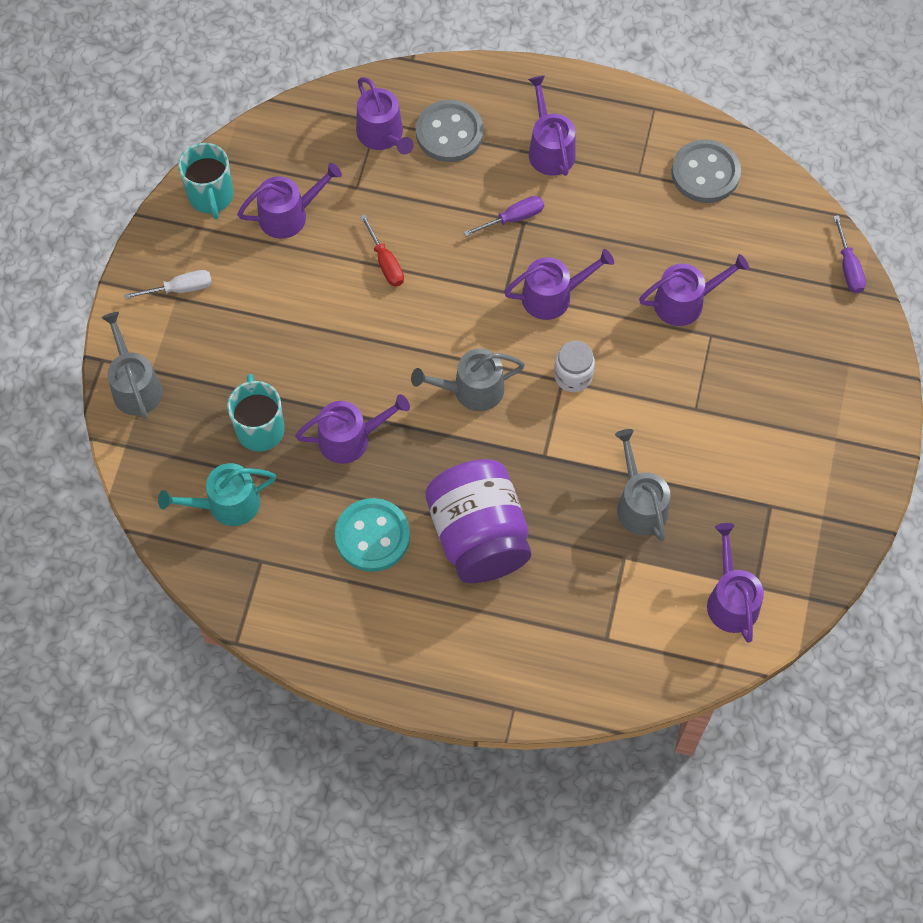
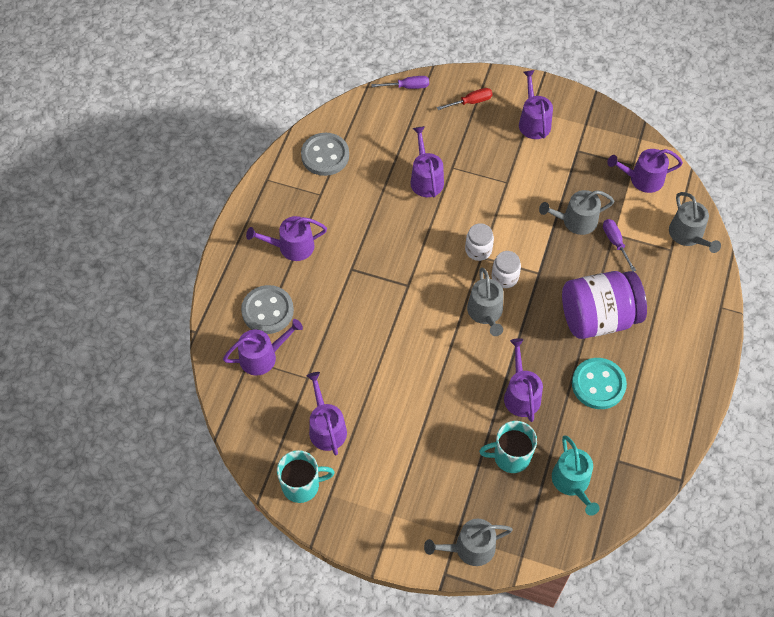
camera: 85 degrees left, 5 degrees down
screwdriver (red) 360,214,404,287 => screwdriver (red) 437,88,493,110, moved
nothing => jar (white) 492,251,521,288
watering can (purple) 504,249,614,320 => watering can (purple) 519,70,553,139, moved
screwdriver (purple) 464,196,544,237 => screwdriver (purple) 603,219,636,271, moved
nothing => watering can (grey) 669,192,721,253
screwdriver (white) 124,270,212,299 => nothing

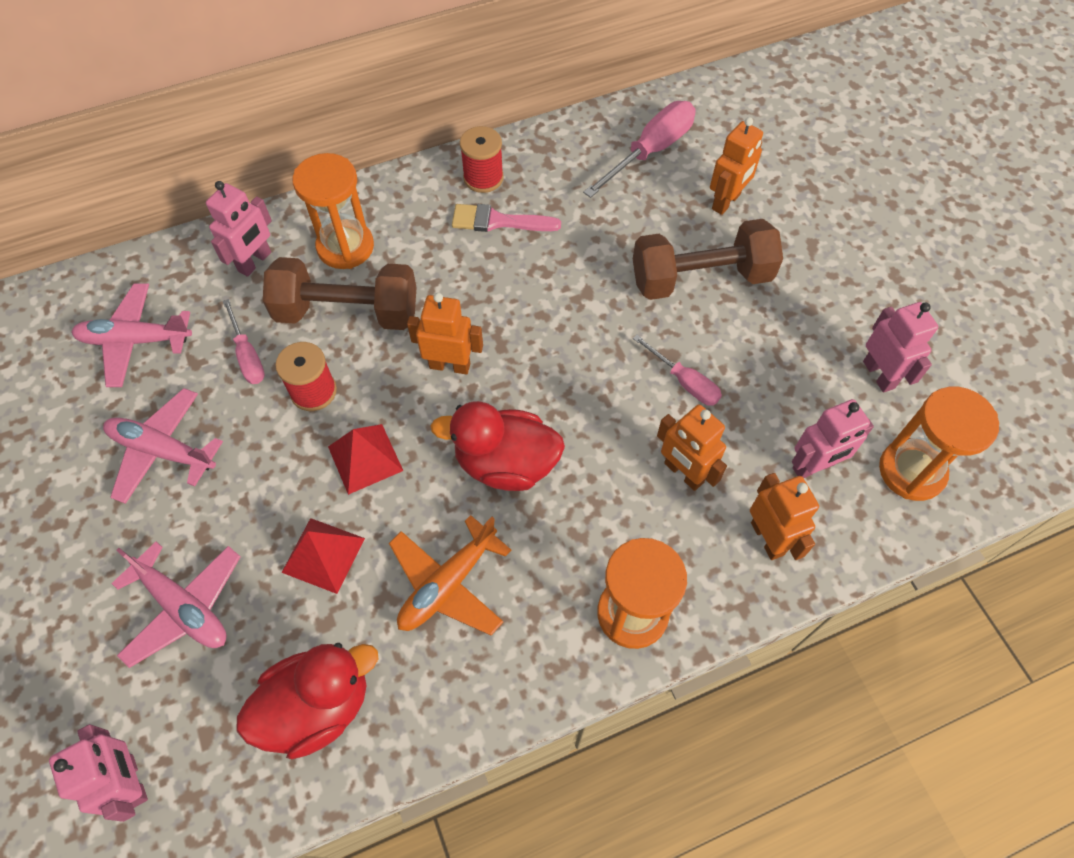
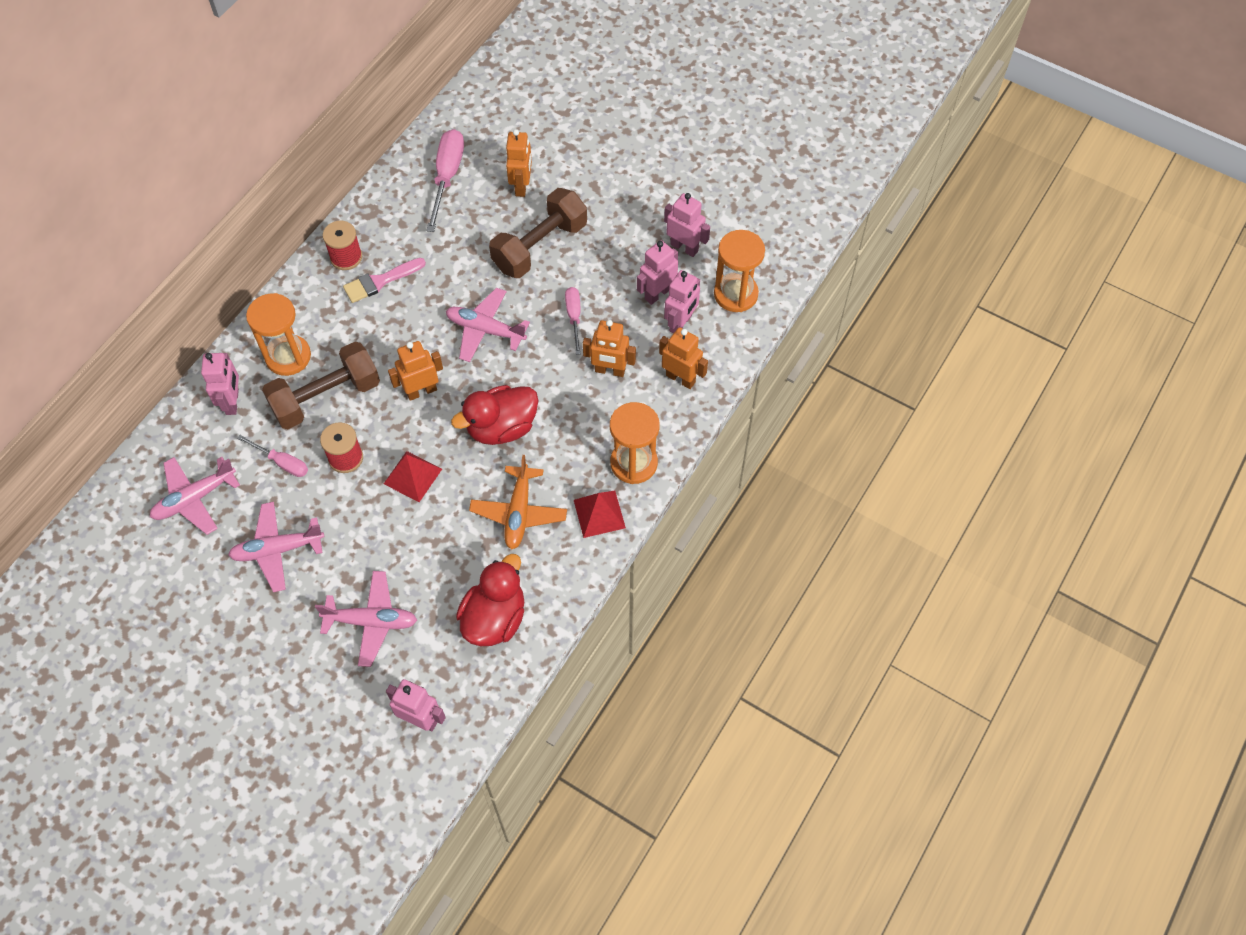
camera: 35 degrees left, 0 degrees up
nothing => plane (pink) 446,288,530,362
screwdriver (pink) 633,335,722,406 => screwdriver (pink) 565,287,581,355, 105 degrees counterclockwise
pyramid (red) 281,518,365,594 => pyramid (red) 574,491,626,538, moved
nothing => robot (pink) 637,240,678,305

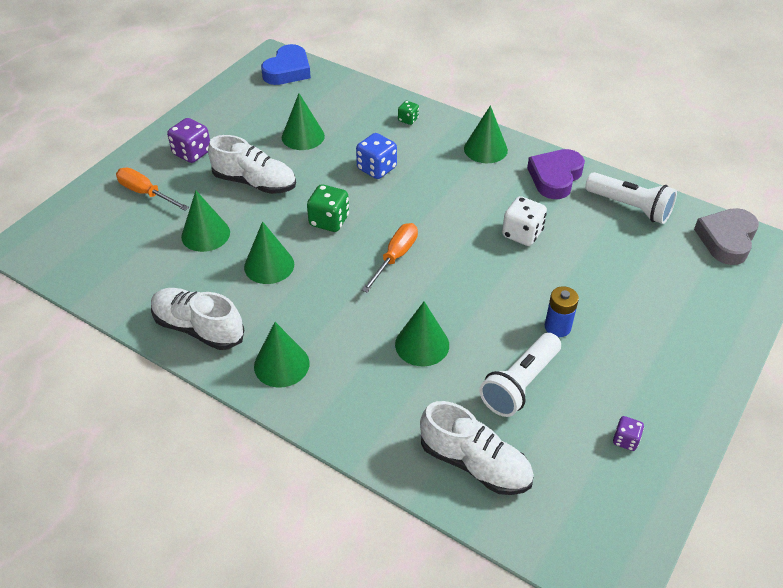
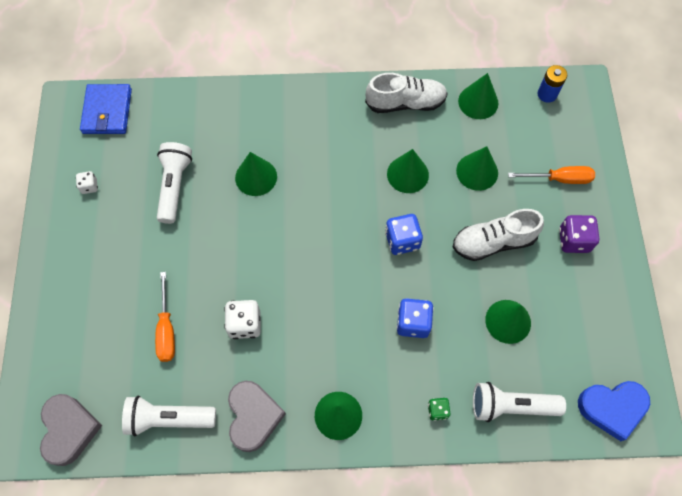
camera: 145 degrees right, 20 degrees up
dice (purple) 613,416,644,451 => dice (white) 76,171,98,194
nothing => wallet (blue) 80,84,132,134
screwdriver (orange) 362,223,418,293 => screwdriver (orange) 155,272,175,362, moved
heart (purple) 527,149,585,199 => heart (grey) 228,381,286,452
dice (green) 307,184,349,232 => dice (blue) 385,214,423,255
cone (green) 254,322,310,388 => cone (green) 458,73,498,119, moved
nothing => flashlight (white) 473,382,566,422
battery (blue) 545,286,579,337 => battery (blue) 538,65,567,103, moved
heart (blue) 261,44,311,85 => heart (blue) 578,381,650,441, 90 degrees counterclockwise
shoe (white) 420,401,534,495 => nothing

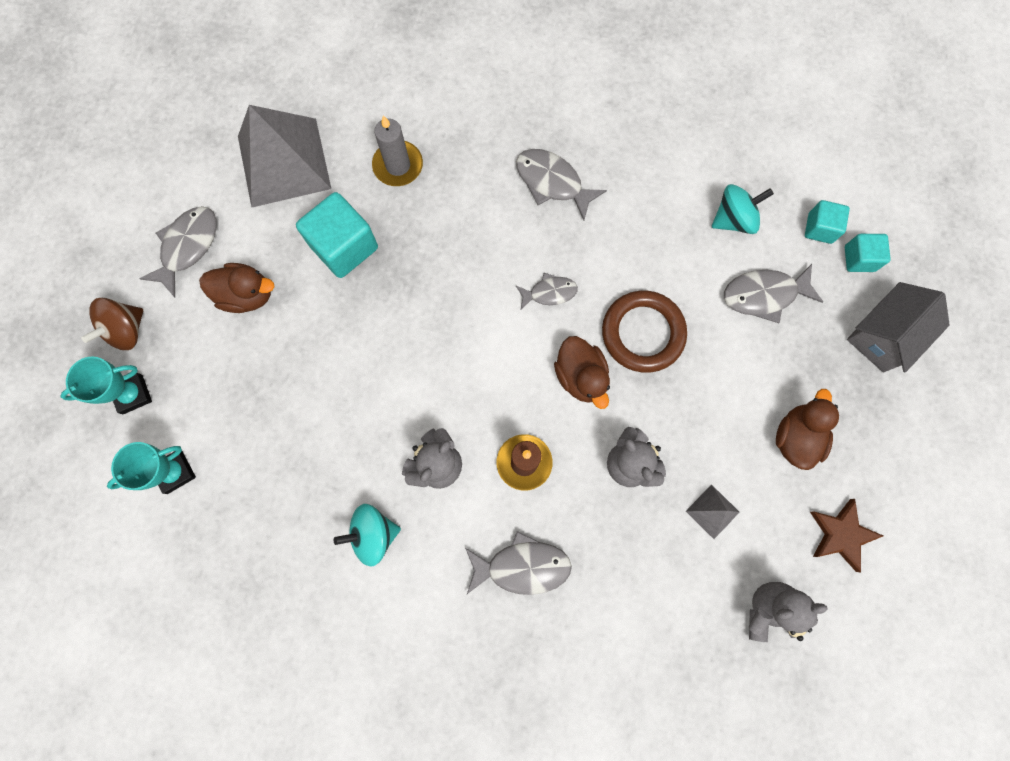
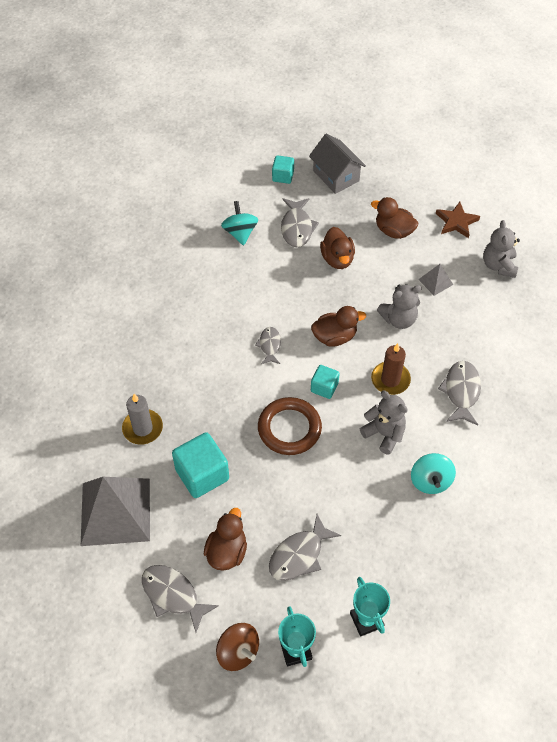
camera: 80 degrees left, 20 degrees down
ring (brown) 602,291,687,373 => ring (brown) 258,397,322,455, moved
fish (grey) 516,149,607,220 => fish (grey) 269,514,341,581, moved
cube (turquoise) 805,200,850,244 => cube (turquoise) 311,365,340,399, moved
nothing => duck (brown) 320,227,355,269

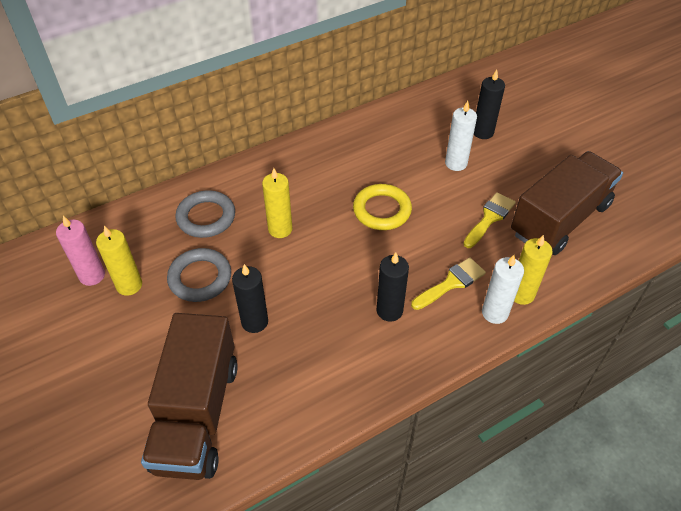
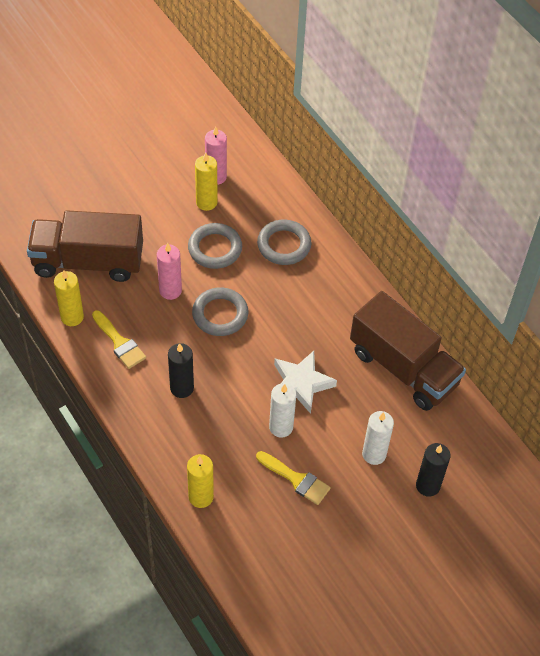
camera: 85 degrees right, 5 degrees up
candle (yellow) 262,168,292,238 => candle (yellow) 54,270,84,326, moved
brush (yellow) 411,257,486,310 => brush (yellow) 92,310,146,369, moved
candle (black) 232,264,268,333 => candle (pink) 157,243,182,300
nothing => ring (grey) 192,287,248,336
candle (white) 482,255,524,324 => candle (white) 269,383,296,438, moved
ring (yellow) 353,184,412,230 => star (white) 274,351,337,414
truck (brown) 511,151,623,255 => truck (brown) 350,291,466,411, moved

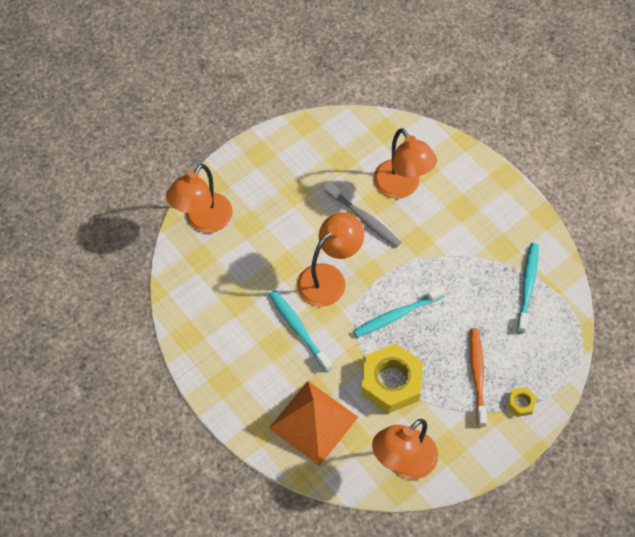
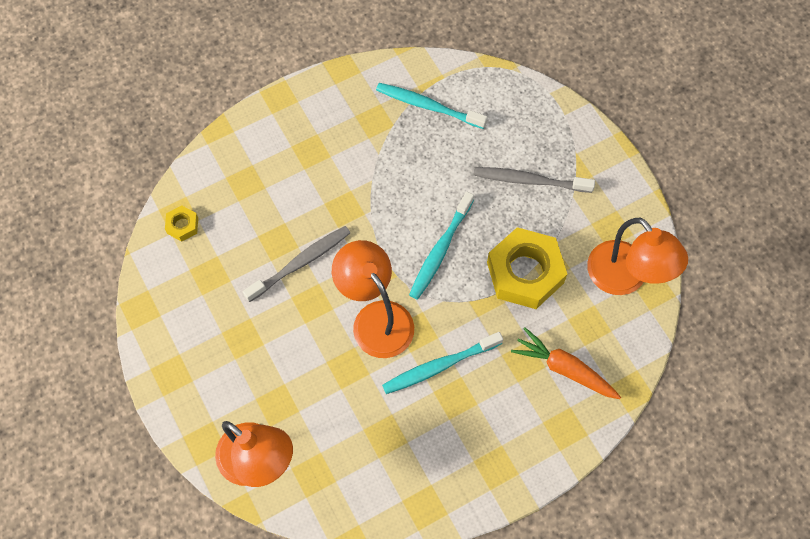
camera: 80 degrees left, 5 degrees up
nut (yellow) 507,387,537,417 => nut (yellow) 165,205,198,242, moved
toothbrush (turquoise) 353,286,446,337 => toothbrush (turquoise) 409,191,474,300, 45 degrees clockwise
toothbrush (orange) 470,328,487,427 => toothbrush (grey) 474,167,595,193
pyramid (orange) 269,381,358,466 => carrot (orange) 511,327,621,399
lamp (orange) 373,128,437,199 => nothing

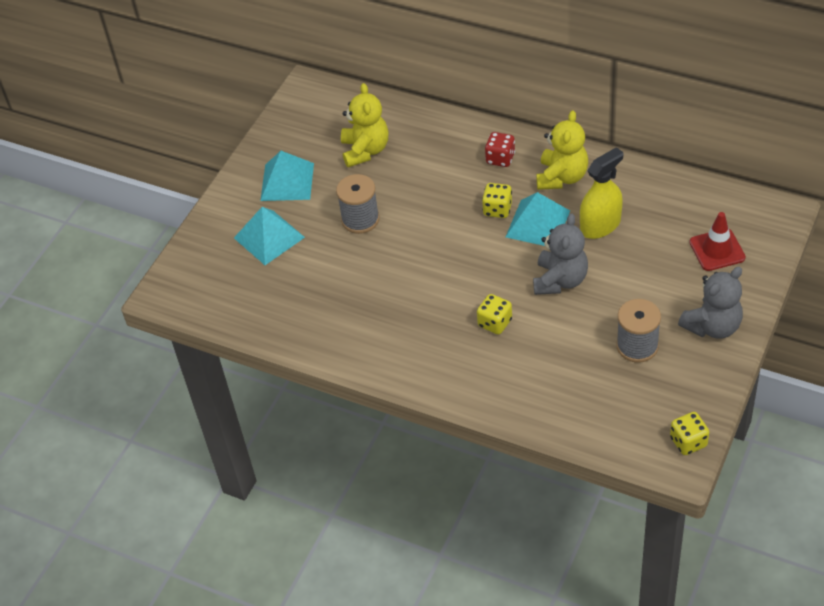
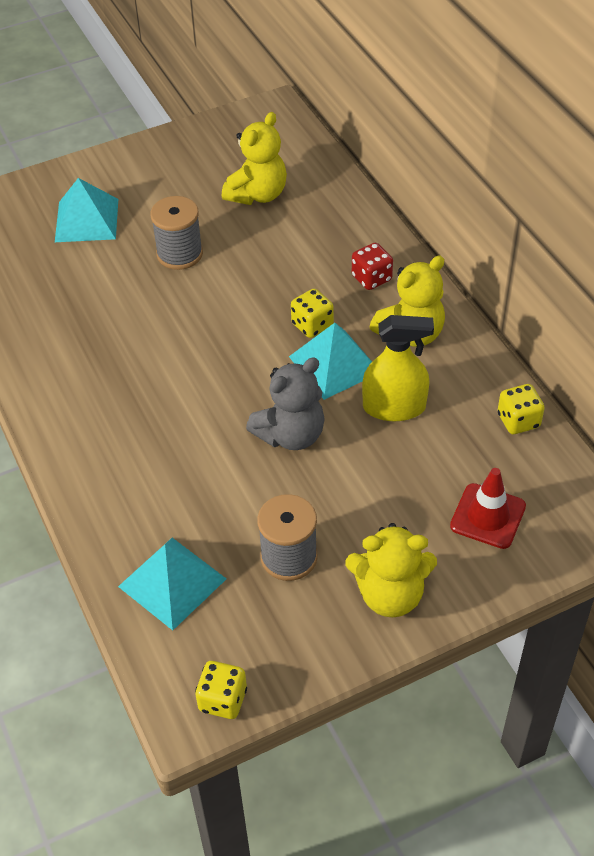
camera: 35 degrees right, 0 degrees up
pyramid (turquoise) 260,151,314,201 => pyramid (turquoise) 118,538,226,630, moved
teddy bear (grey) 678,267,743,339 => teddy bear (yellow) 346,523,437,617
dice (yellow) 477,294,512,335 => dice (yellow) 498,384,545,434, moved

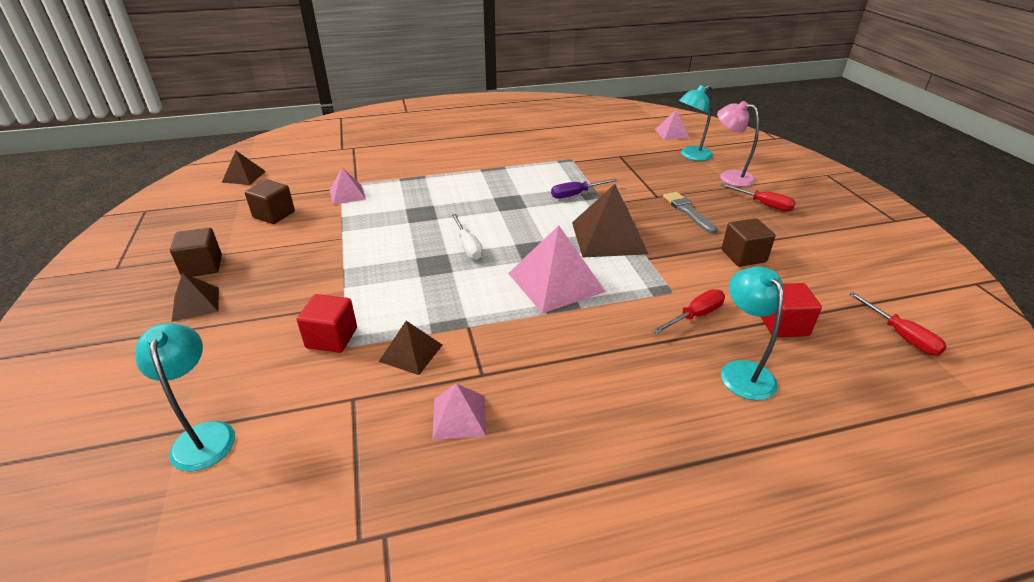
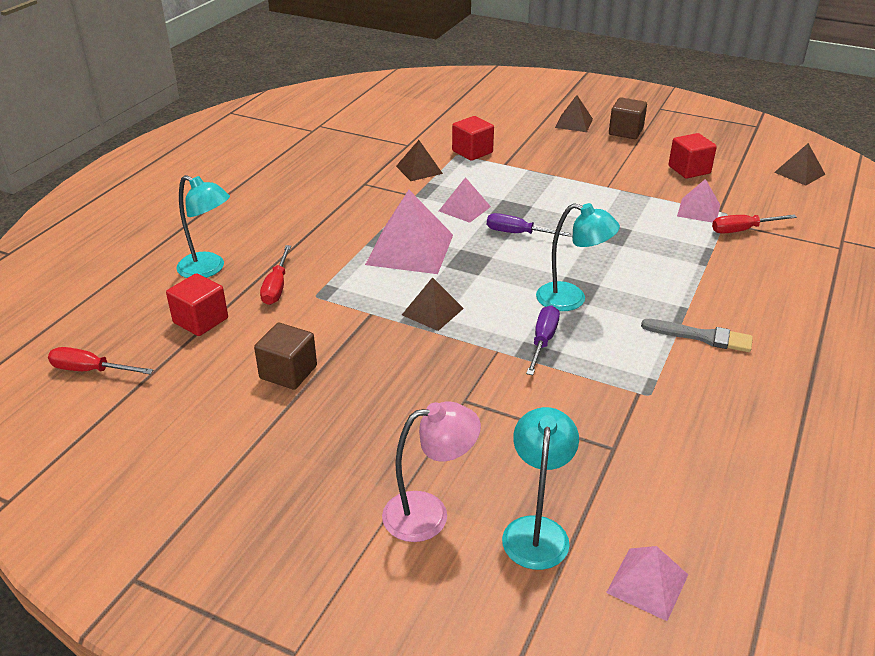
camera: 130 degrees right, 0 degrees up
pyramid (brown) 572,184,648,257 => pyramid (brown) 402,277,464,331, x0.56
pyramid (pink) 432,383,486,440 => pyramid (pink) 439,177,491,223, moved
screwdriver (white) 452,214,483,260 => screwdriver (purple) 487,213,573,237
lamp (turquoise) 135,323,235,471 => lamp (turquoise) 536,203,620,311, moved
brush (grey) 663,192,717,234 => brush (grey) 641,319,753,352, moved
cube (brown) 245,180,295,224 => cube (red) 669,133,717,179
screwdriver (red) 720,184,796,211 => screwdriver (red) 712,214,797,234, moved

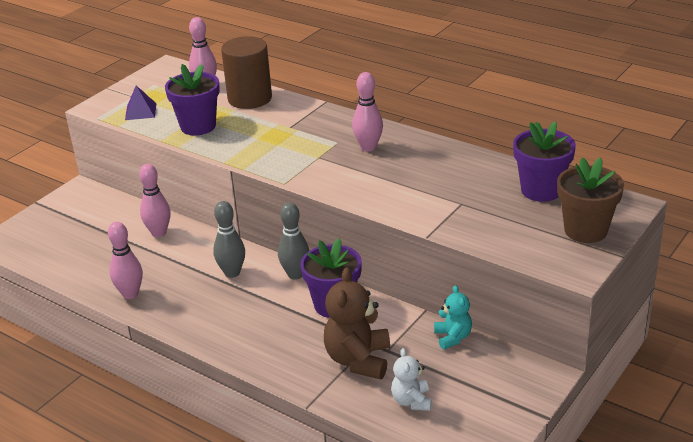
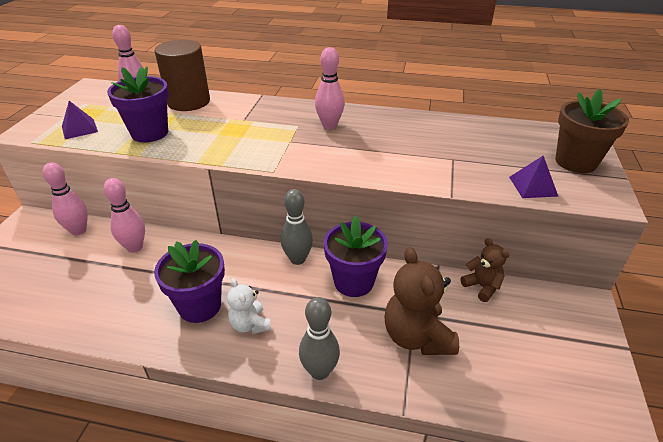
camera: 25 degrees left, 5 degrees up
bowling pin (pink) 108,222,143,299 => bowling pin (pink) 43,162,88,235, moved
flower pot (purple) 513,121,576,202 => flower pot (purple) 154,240,225,323, moved
teddy bear (white) 391,348,431,411 => teddy bear (white) 227,278,271,334, moved
bowling pin (grey) 213,201,245,278 => bowling pin (grey) 299,297,340,380, moved
teddy bear (turquoise) 434,285,472,349 => teddy bear (brown) 461,238,509,302
nothing => pyramid (purple) 509,156,559,198

